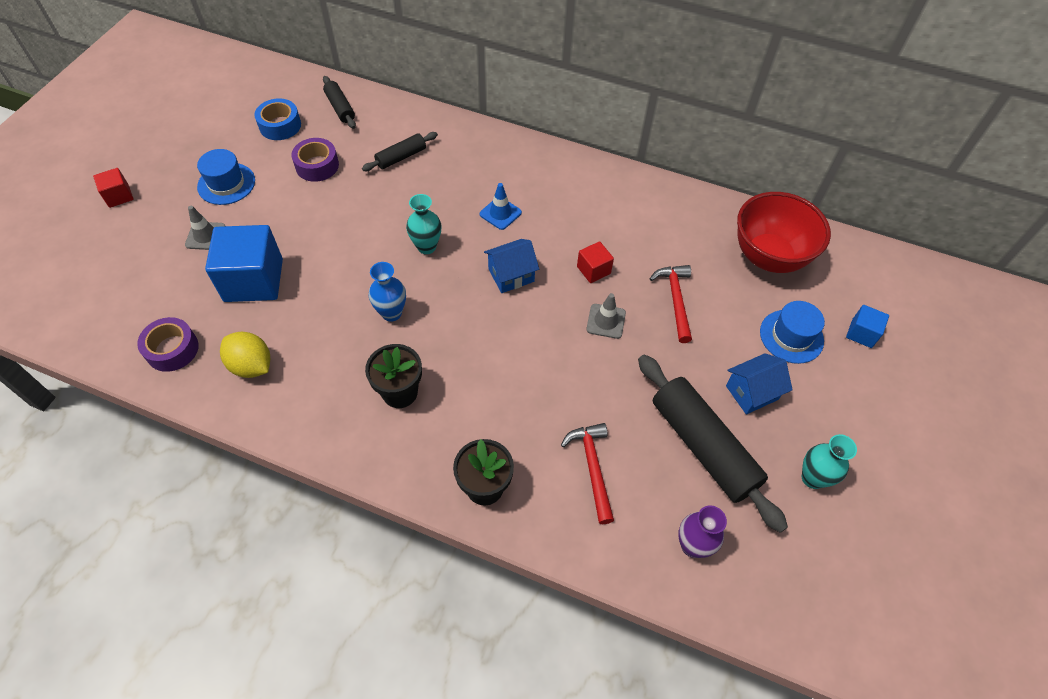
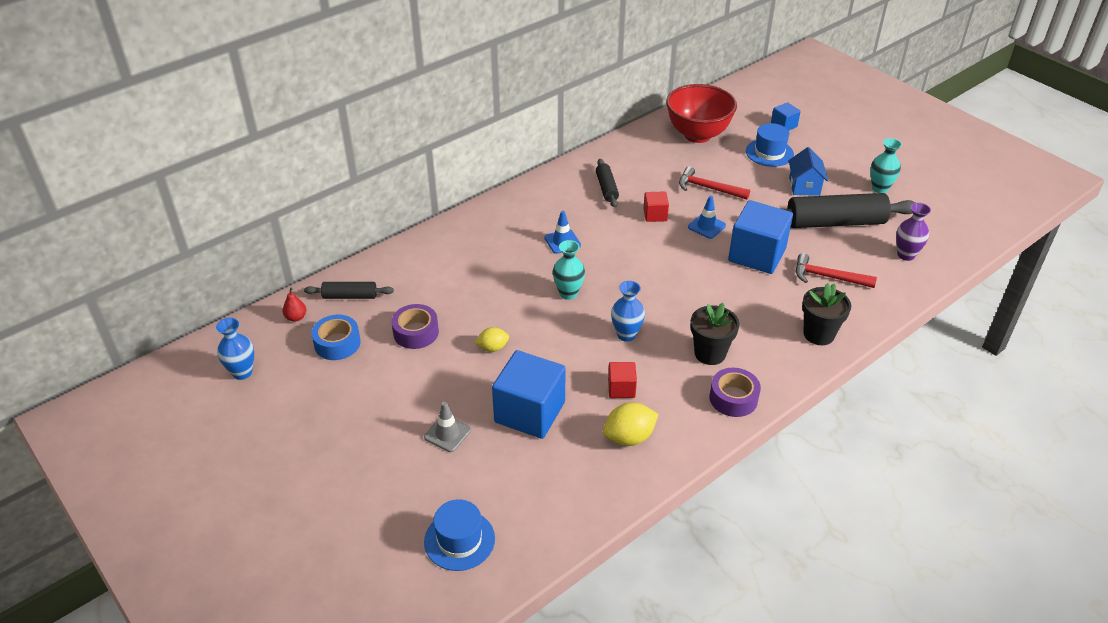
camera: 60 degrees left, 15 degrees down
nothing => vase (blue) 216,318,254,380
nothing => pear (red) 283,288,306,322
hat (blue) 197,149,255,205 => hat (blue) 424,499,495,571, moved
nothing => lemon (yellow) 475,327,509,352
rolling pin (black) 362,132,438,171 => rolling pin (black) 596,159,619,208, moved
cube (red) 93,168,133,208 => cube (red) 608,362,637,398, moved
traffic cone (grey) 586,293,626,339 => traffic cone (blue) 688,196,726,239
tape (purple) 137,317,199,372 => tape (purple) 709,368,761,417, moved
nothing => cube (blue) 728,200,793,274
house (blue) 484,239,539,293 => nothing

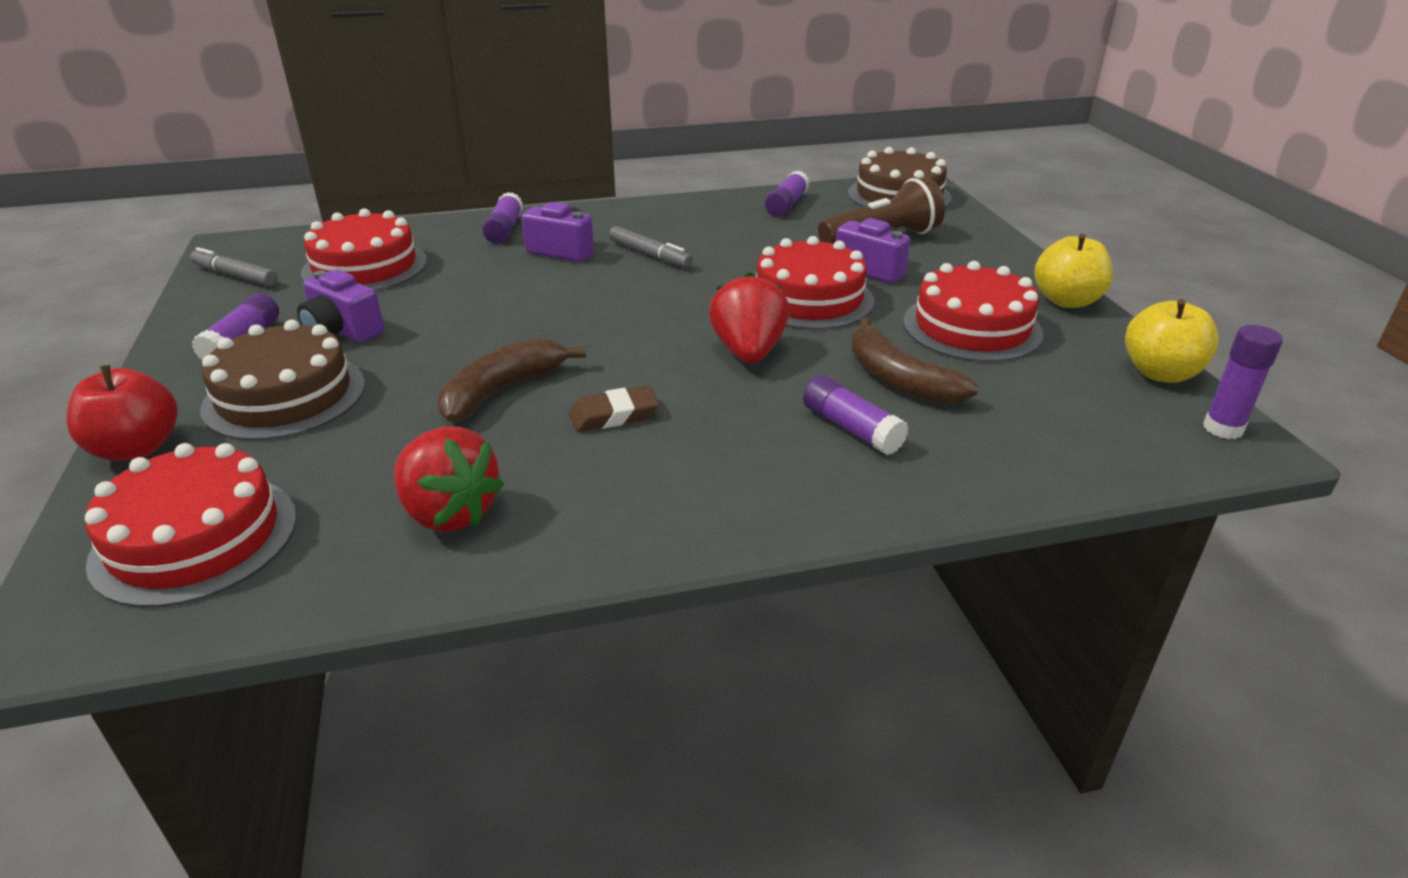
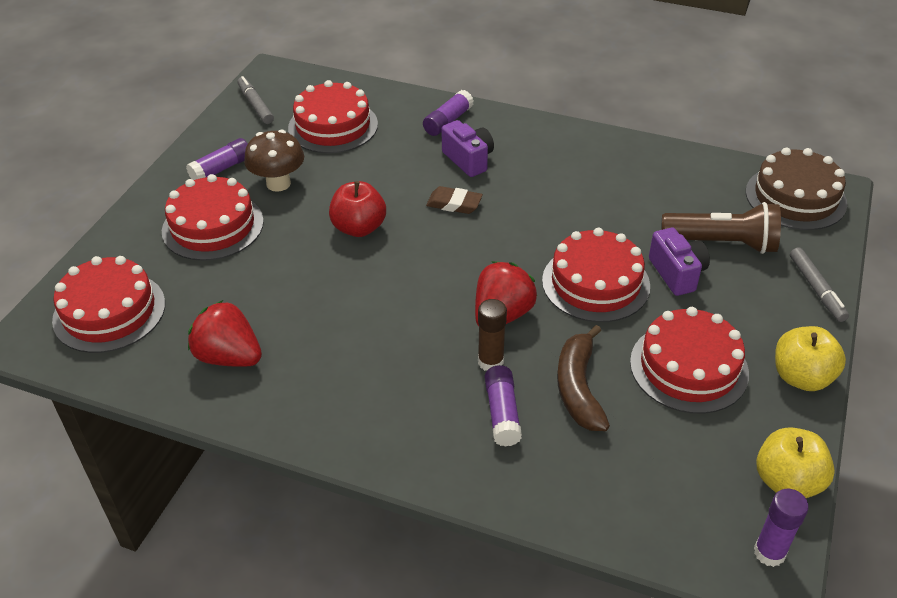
camera: 35 degrees right, 10 degrees up
cake (brown) 200,320,365,441 => cake (red) 162,174,264,261
strawberry (red) 393,426,504,532 => strawberry (red) 188,300,262,367, 135 degrees clockwise
camera (purple) 297,270,384,343 => mushroom (brown) 244,130,304,192
apple (red) 67,365,178,461 => apple (red) 329,181,386,237, moved
eraser (brown) 569,386,659,432 => eraser (brown) 426,186,483,214, moved
nothing => glue stick (brown) 478,299,507,371
marker (grey) 609,226,693,268 => marker (grey) 790,247,849,322, moved
banana (brown) 438,338,586,422 => nothing
glue stick (purple) 765,171,809,217 => nothing

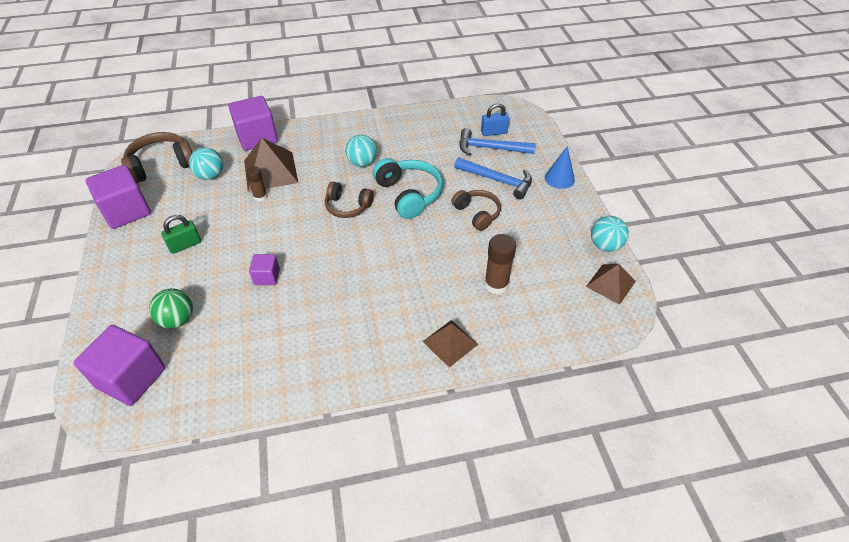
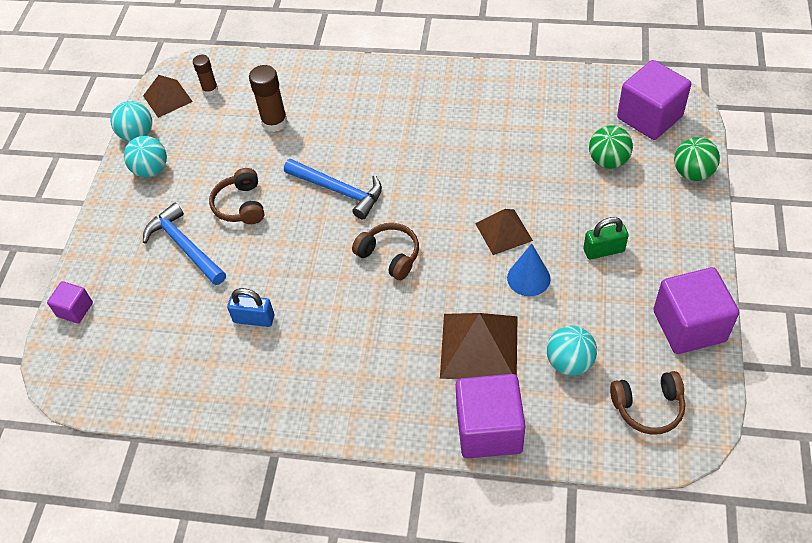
camera: 155 degrees left, 5 degrees up
cube (purple) 249,254,280,285 => cube (purple) 47,281,93,324, moved
ball (turquoise) 345,135,377,167 => ball (turquoise) 124,136,167,178, moved
glue stick (brown) 246,166,267,202 => glue stick (brown) 193,55,218,96, moved
padlock (blue) 481,103,509,136 => padlock (blue) 227,288,275,327, moved
hammer (blue) 459,128,536,156 => hammer (blue) 284,159,382,220, moved
pyramid (brown) 422,320,479,368 => pyramid (brown) 475,209,533,255, moved
cone (blue) 545,146,575,189 => cone (blue) 507,243,551,296, moved
headphones (brown) 121,132,192,183 => headphones (brown) 610,371,685,435, x0.66
nothing => ball (green) 674,137,720,181
headphones (turquoise) 373,158,443,219 => nothing

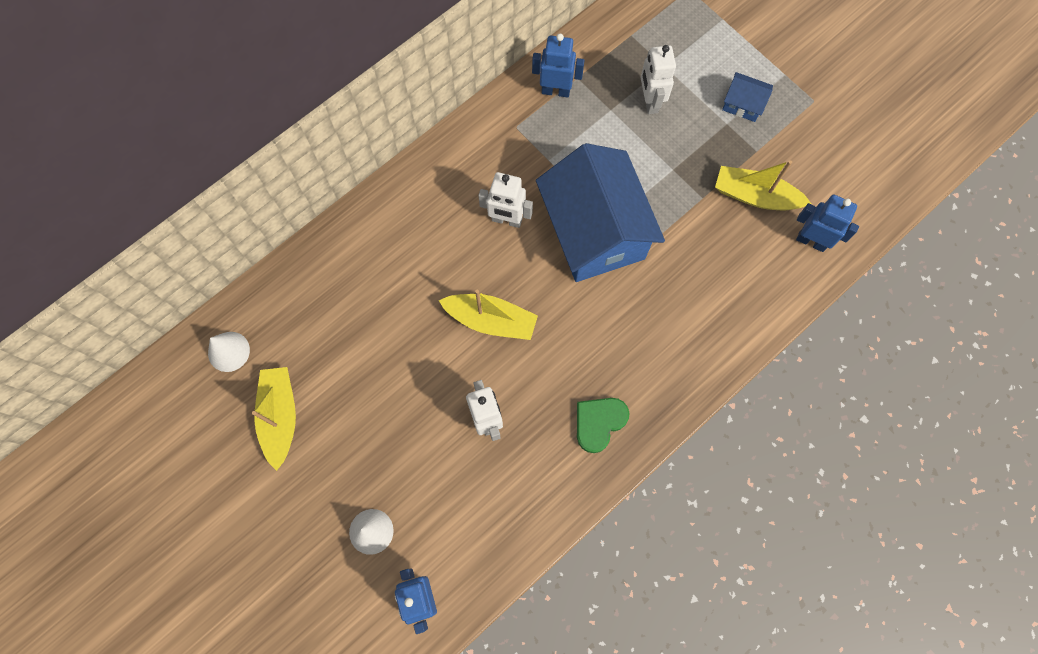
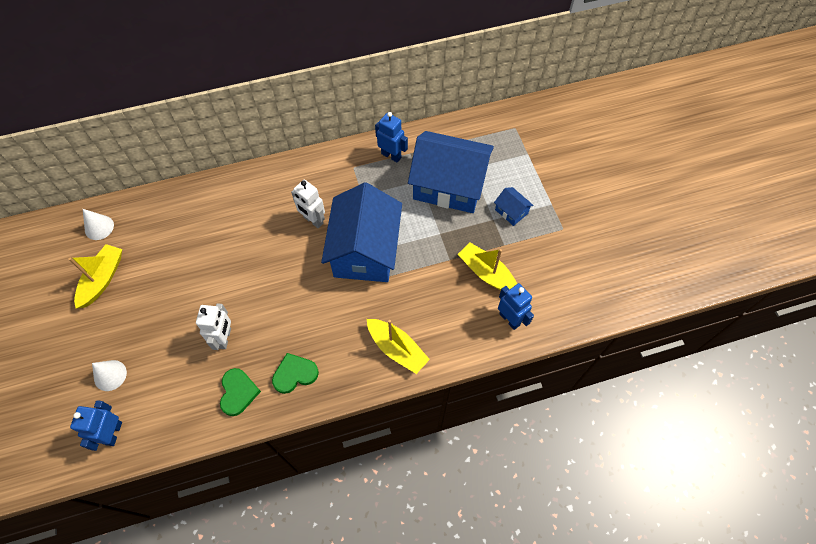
camera: 25 degrees right, 10 degrees down
nothing => heart (green) 220,368,261,416
boat (yellow) 439,290,538,340 => boat (yellow) 367,319,430,374, moved
robot (white) 641,45,676,114 => house (blue) 408,131,494,213

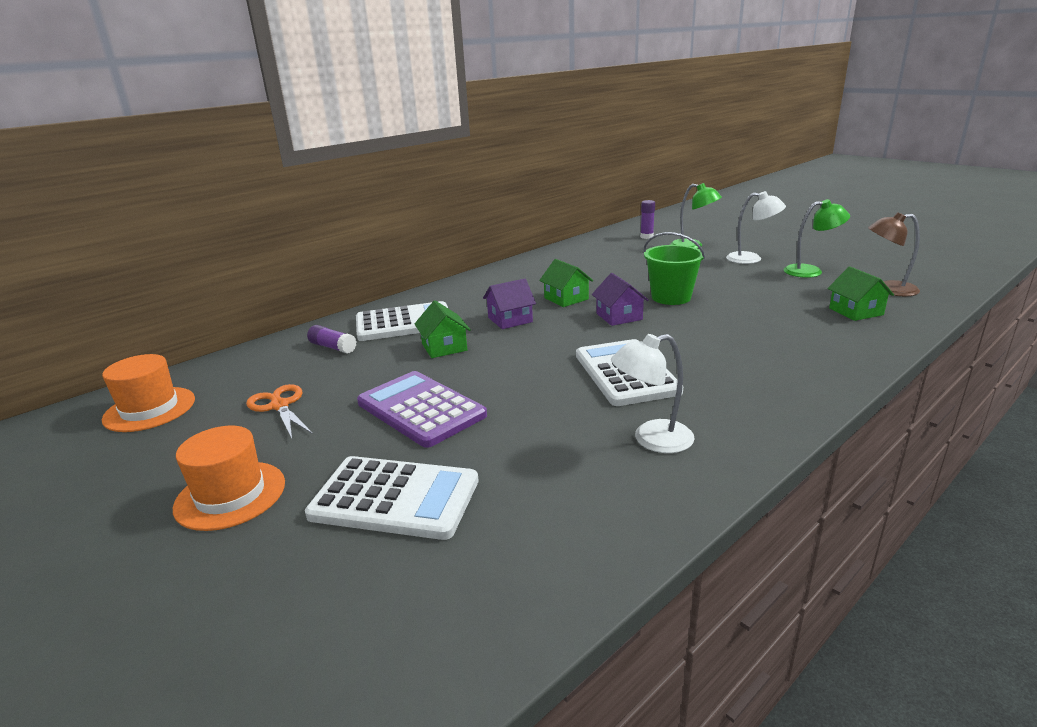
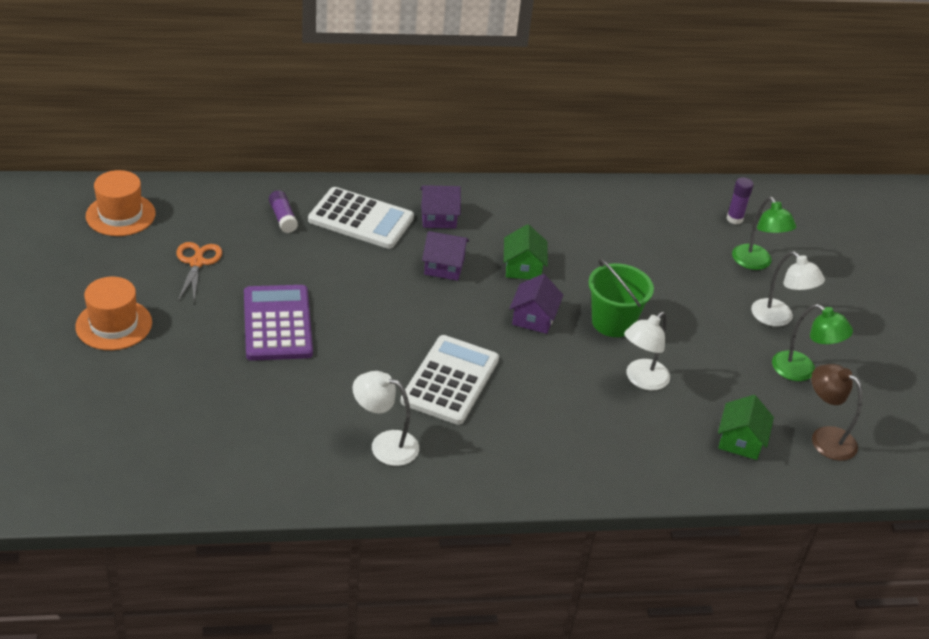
camera: 30 degrees right, 15 degrees up
nothing => house (purple) 420,185,461,228
nothing => lamp (white) 624,312,670,391
calculator (white) 305,456,479,540 => nothing
house (green) 415,300,471,358 => nothing

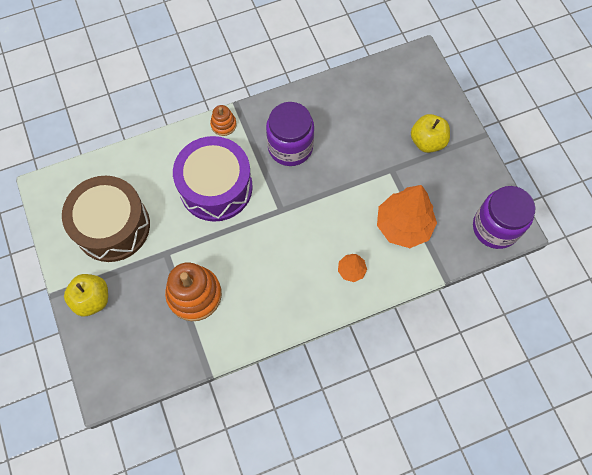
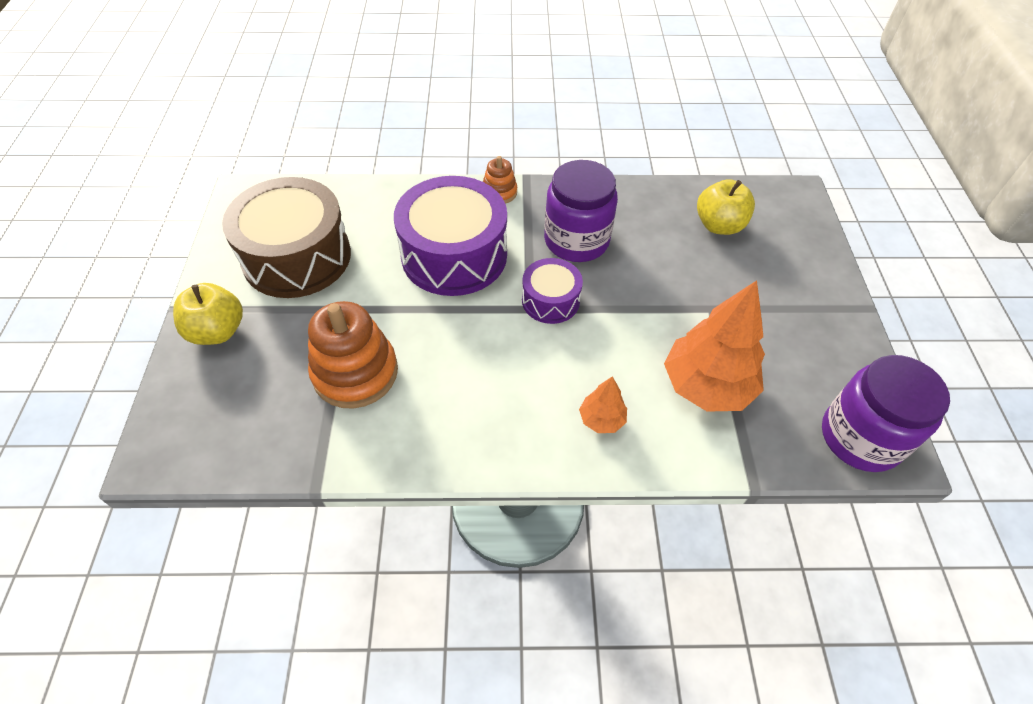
camera: 20 degrees right, 15 degrees down
nothing => drum (purple) 522,258,583,324
apple (yellow) 411,114,450,153 => apple (yellow) 697,179,755,235, moved

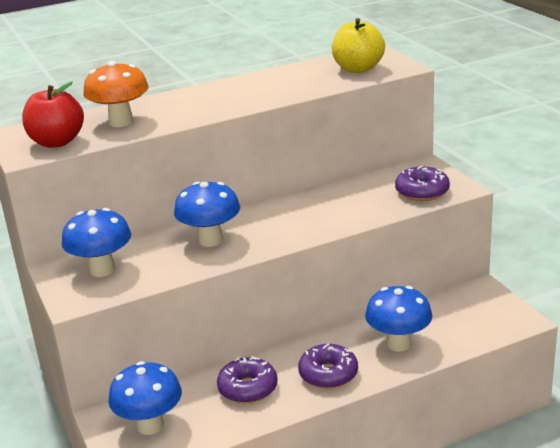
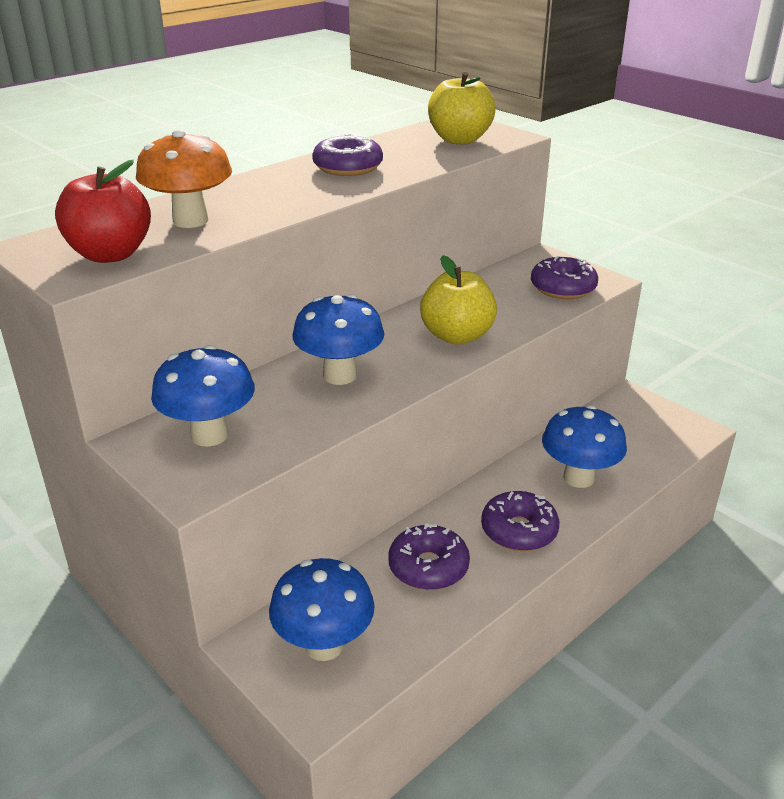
camera: 20 degrees left, 5 degrees up
nothing => donut (purple) 312,134,383,176
nothing => apple (yellow) 420,255,497,344

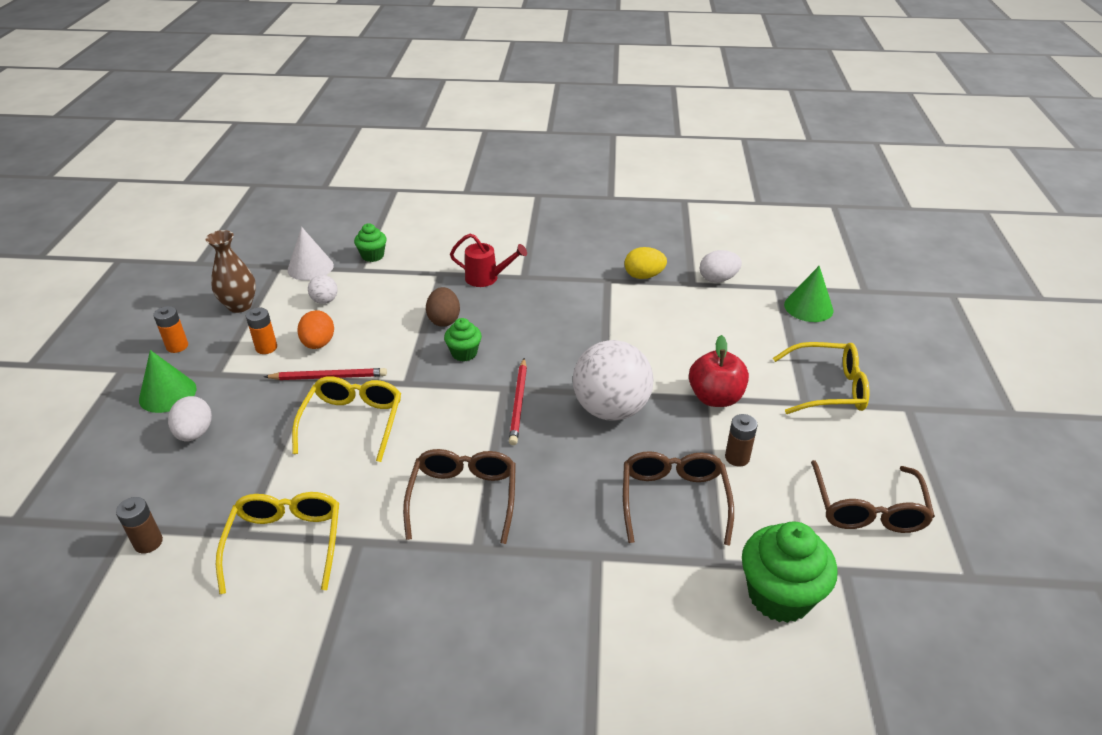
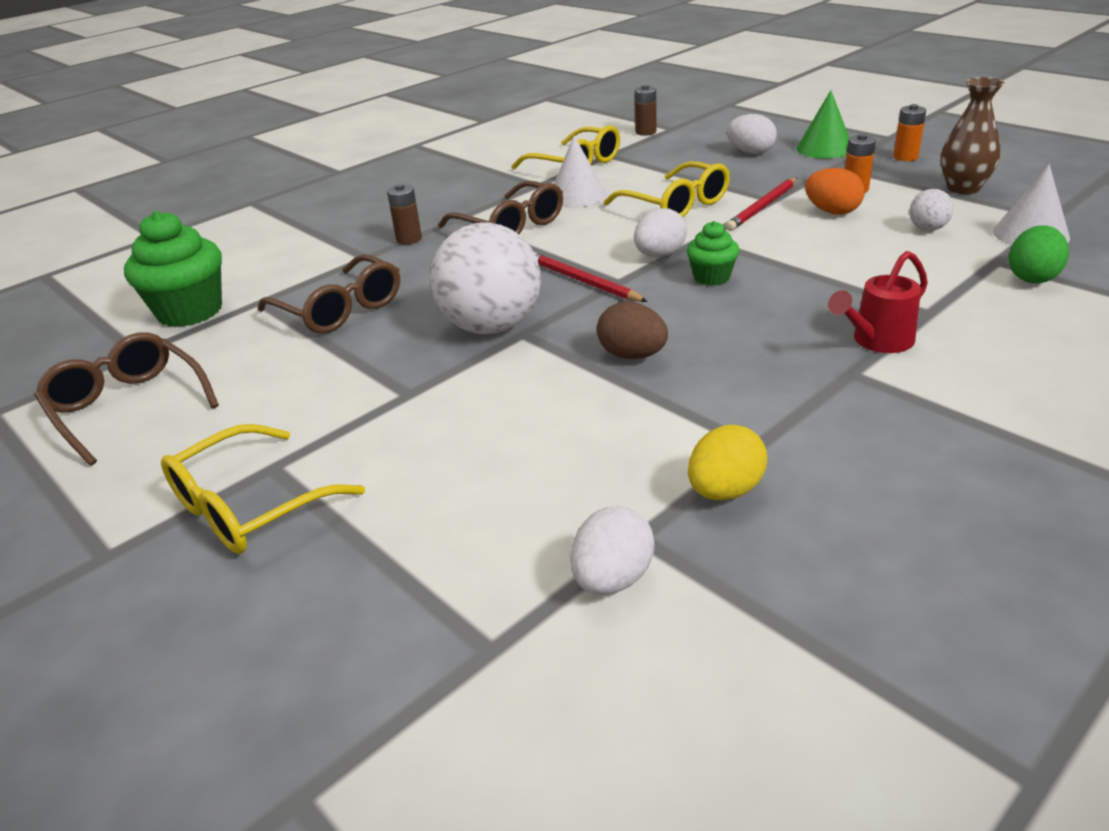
camera: 135 degrees right, 5 degrees down
battery (brown) 725,414,758,467 => battery (brown) 387,184,422,244, moved
nothing => cone (white) 554,136,607,208
egg (brown) 426,287,460,327 => egg (brown) 597,302,668,359, moved
nothing => egg (white) 634,208,687,257
cupcake (green) 354,223,387,262 => egg (green) 1009,225,1069,283
apple (red) 689,335,749,407 => nothing
cone (green) 784,266,833,322 => nothing

